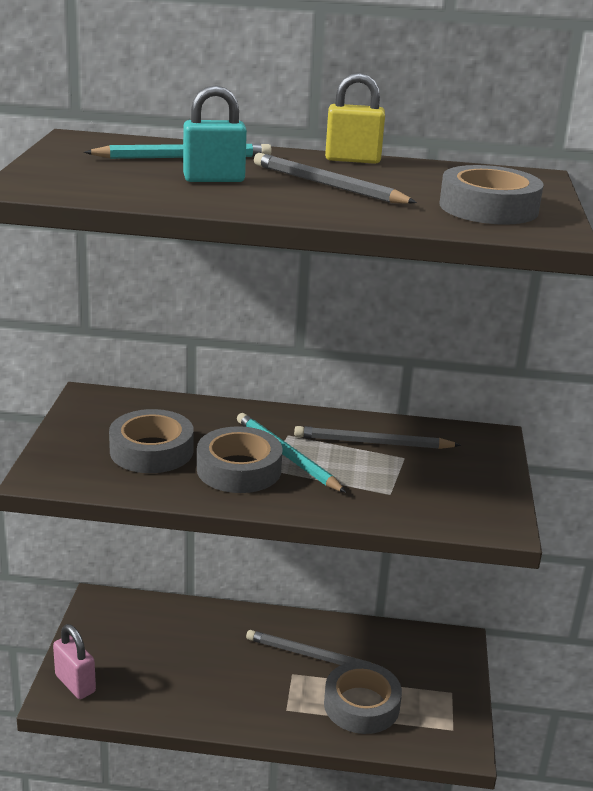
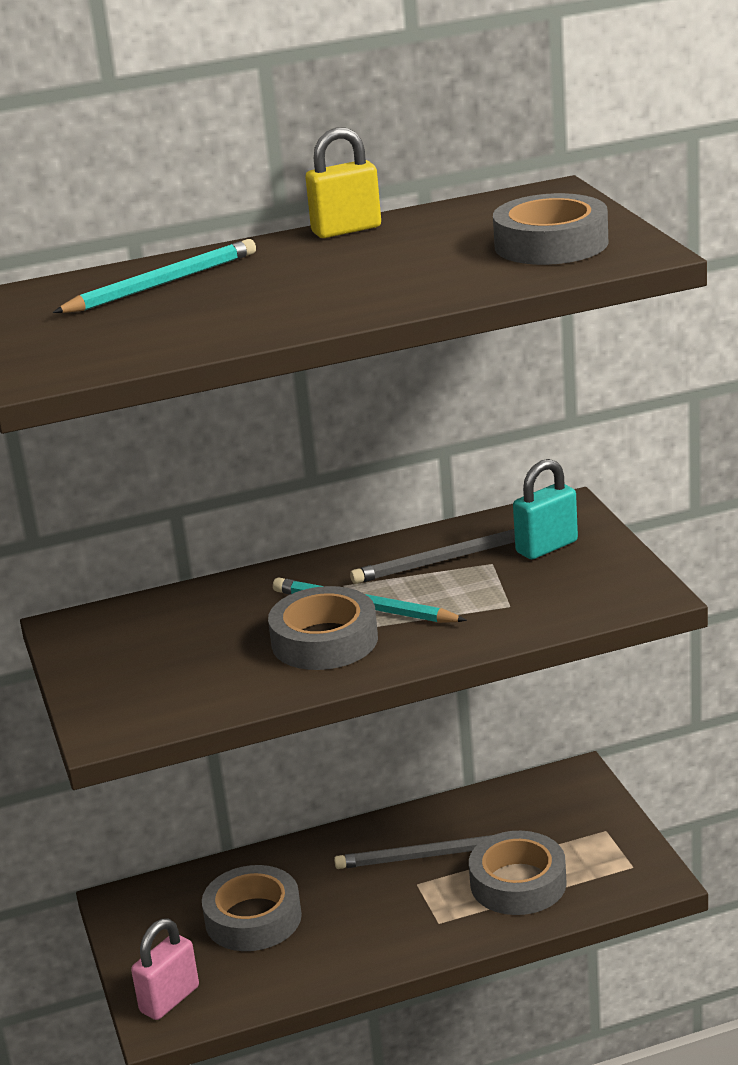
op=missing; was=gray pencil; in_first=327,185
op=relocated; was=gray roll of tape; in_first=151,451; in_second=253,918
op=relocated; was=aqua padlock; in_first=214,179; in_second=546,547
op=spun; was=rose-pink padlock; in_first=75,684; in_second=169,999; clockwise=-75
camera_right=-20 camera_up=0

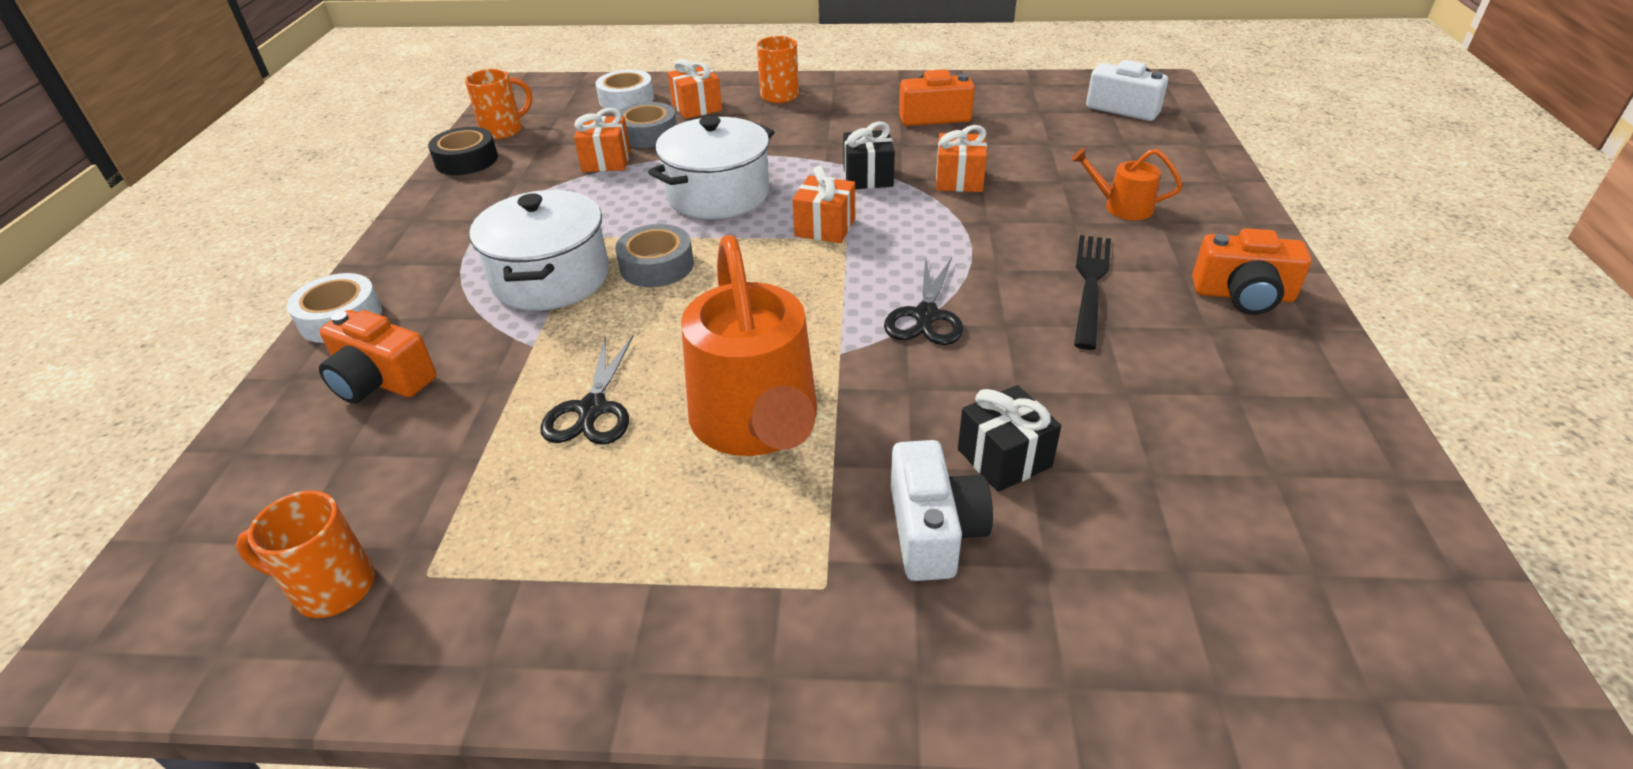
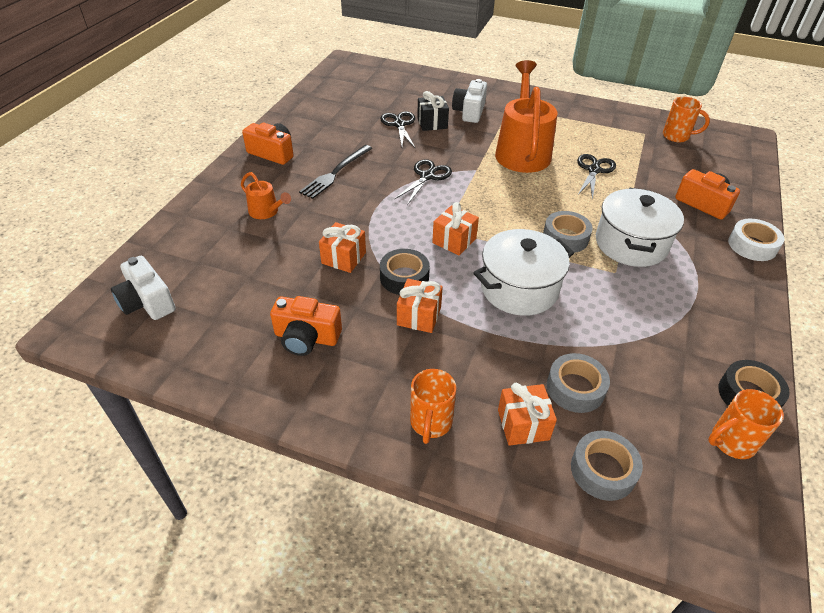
op=appeared; now=black shears; in_second=399,125
op=relocated; was=bright orange wrapped gift; in_first=606,161; in_second=419,316
op=exchanged; was=black wrapped gift; now=black roll of tape; in_first=868,177; in_second=404,277
op=colour; was=pure white roll of tape; now=gray roll of tape; in_first=626,99; in_second=603,470
camera_right=-165 camera_up=5

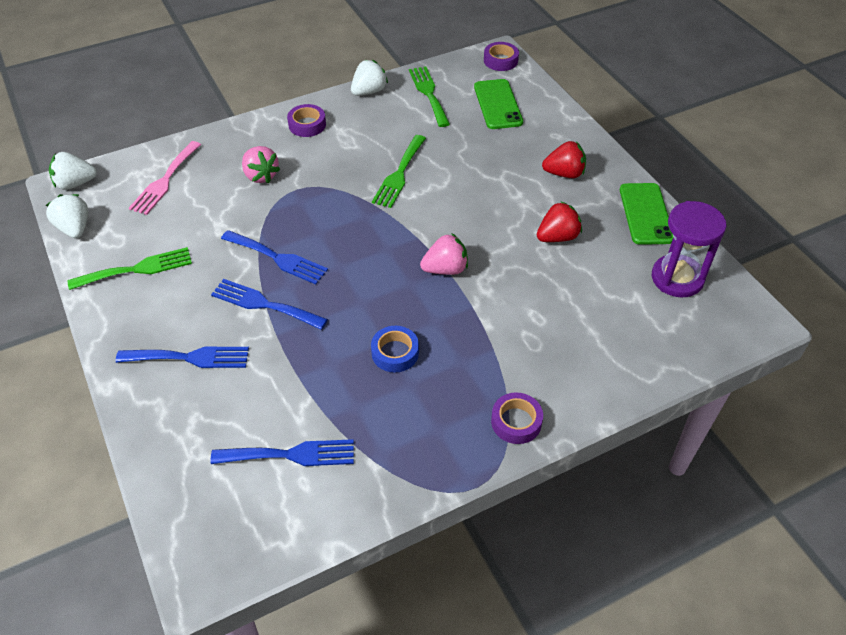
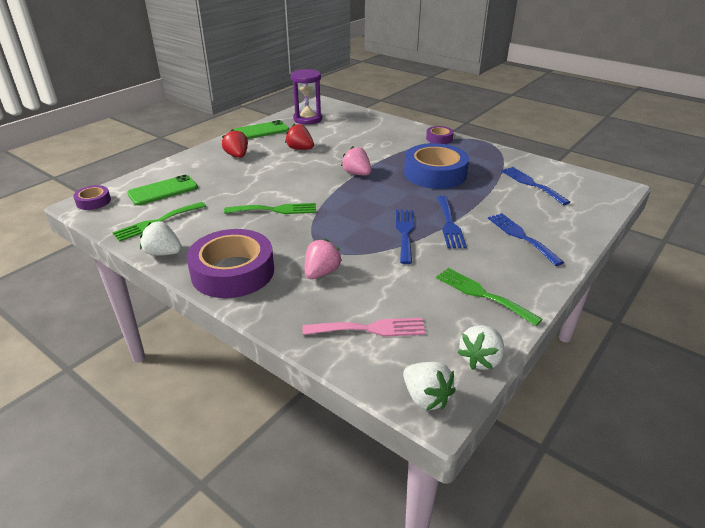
op=size; was=purple roll of tape; in_first=307,125; in_second=233,272; ratio=2.09
op=size; was=cobalt roll of tape; in_first=395,353; in_second=435,174; ratio=2.09
camera_right=-115 camera_up=-15

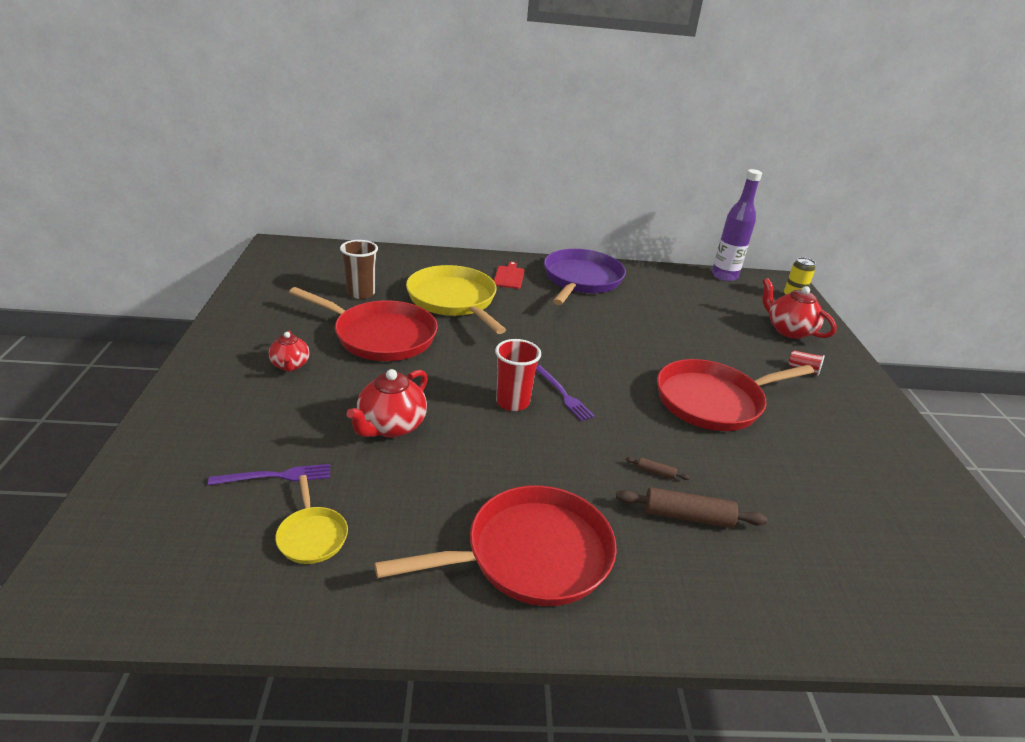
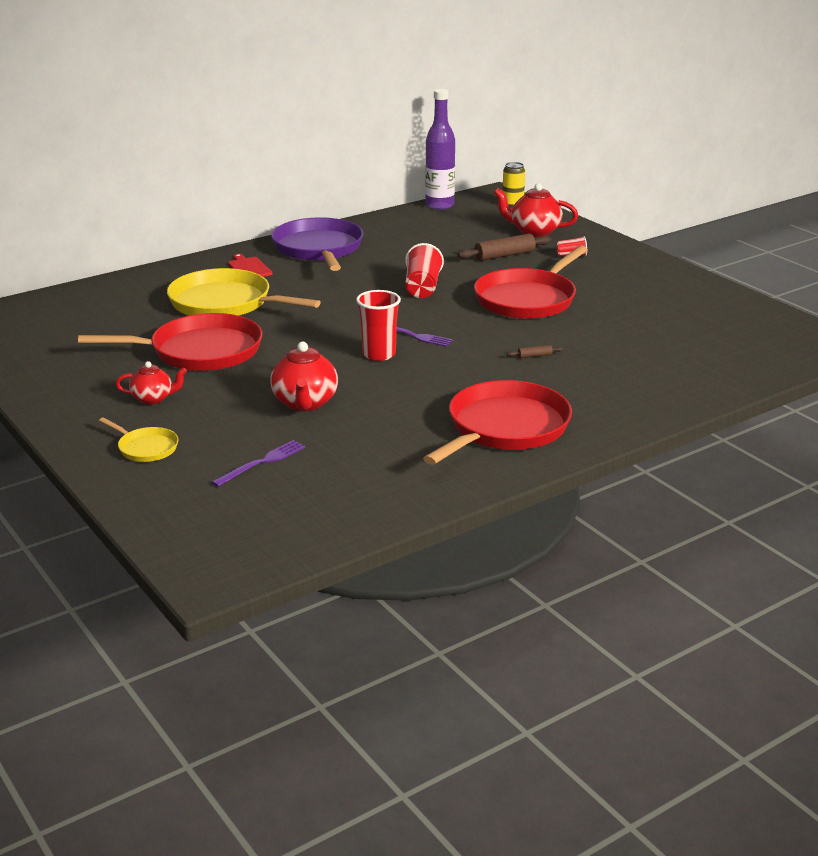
op=missing; was=dark brown beaker; in_first=361,293
op=appeared; now=red beaker; in_second=422,288
op=relocated; was=yellow pan; in_first=312,536; in_second=146,448
op=relocated; was=dark brown rolling pin; in_first=687,516; in_second=504,255
op=spun; was=red china teapot; in_first=290,365; in_second=153,399; clockwise=-45
camera_right=-30 camera_up=-5

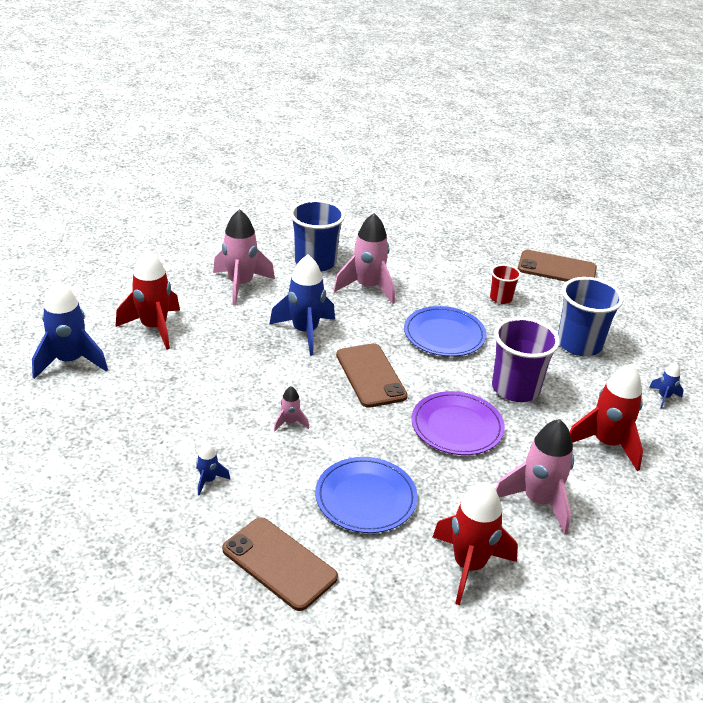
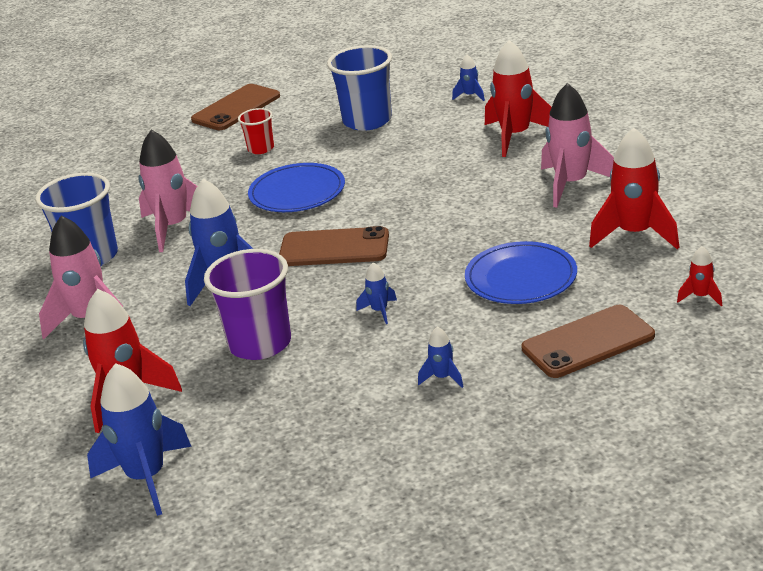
op=missing; was=purple dinner plate; in_first=457,426
op=appeared; now=red spaceship; in_second=701,297
op=relocated; was=purple beaker; in_first=515,388; in_second=260,344
op=colour; was=rose-pink spaceship; now=cobalt spaceship; in_first=290,423; in_second=379,311
camera_right=-60 camera_up=-5

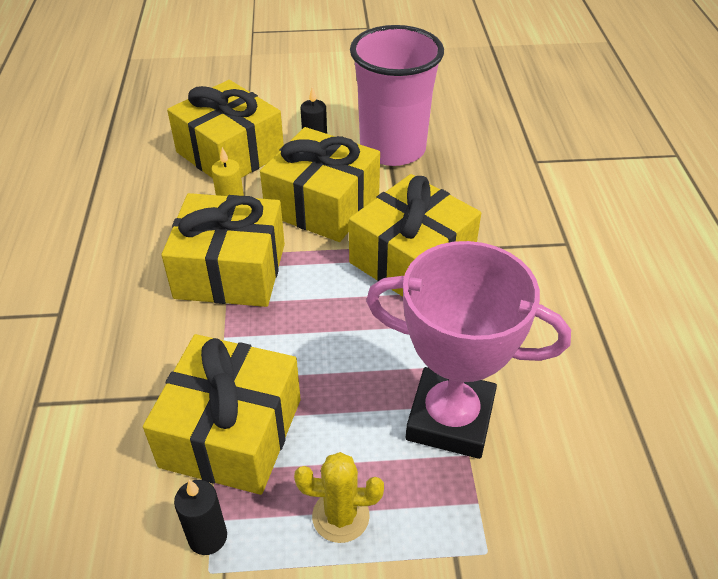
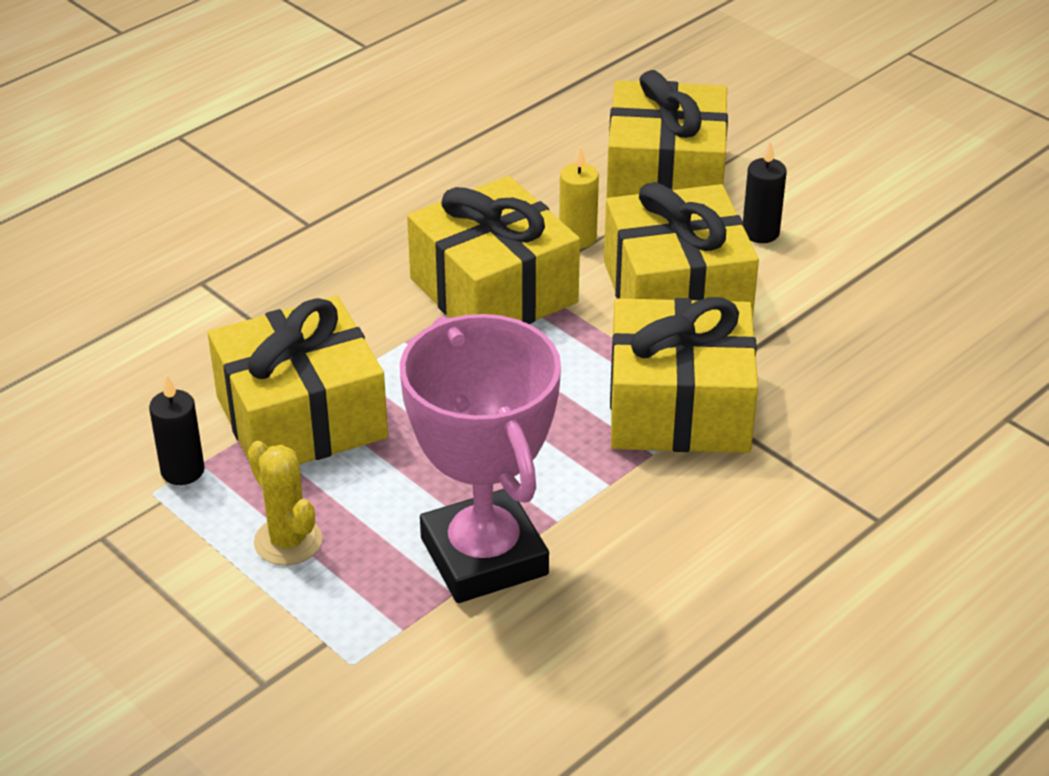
op=missing; was=rose-pink beaker; in_first=392,149
camera_right=50 camera_up=-5

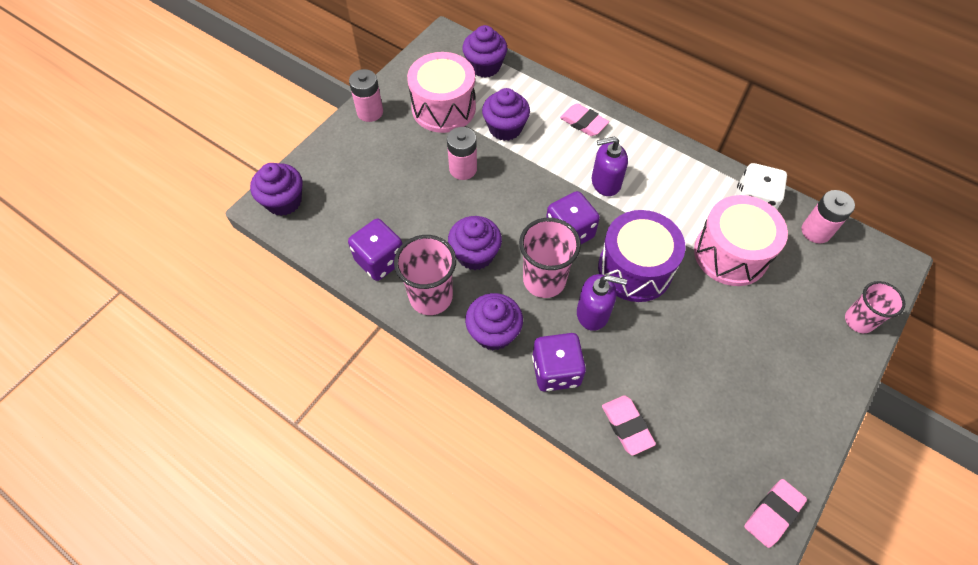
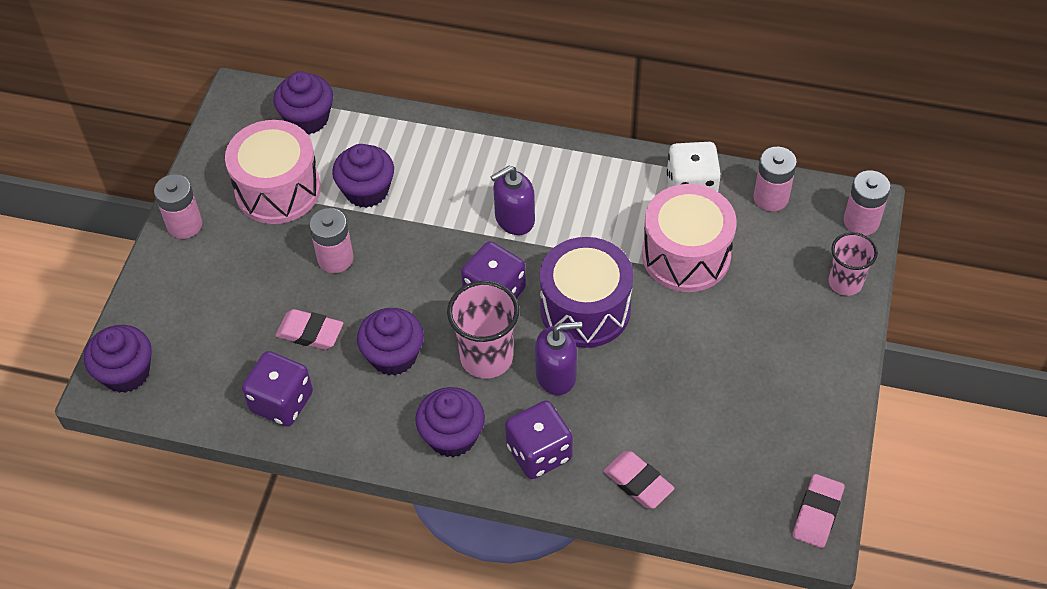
op=missing; was=rose-pink beaker; in_first=431,297
op=appeared; now=rose-pink battery; in_second=861,221
op=relocated; was=rose-pink gum eraser; in_first=583,123; in_second=310,333
camera_right=-20 camera_up=-5

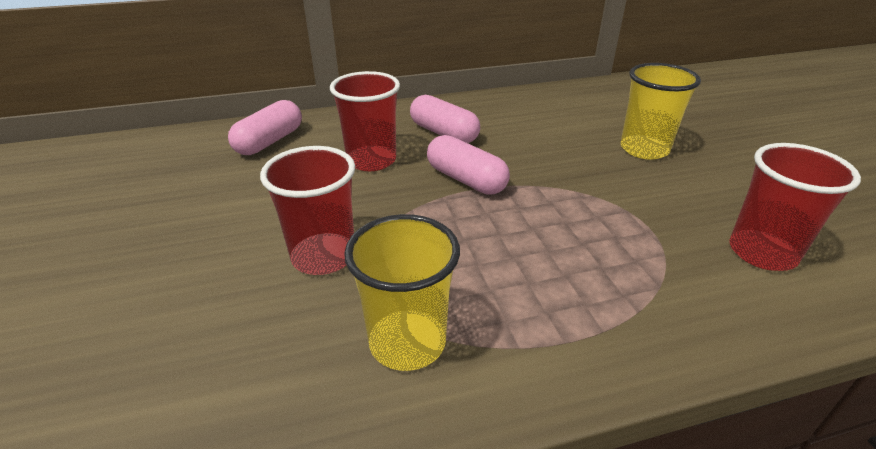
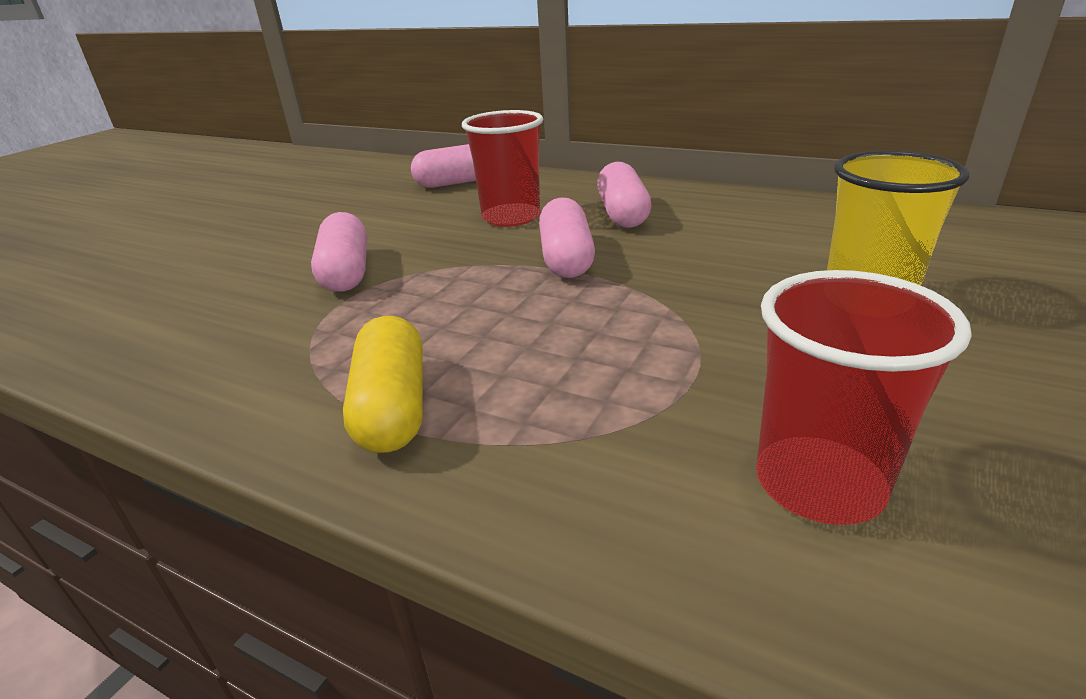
op=missing; was=yellow beaker; in_first=407,342
op=appeared; now=yellow pill shape; in_second=393,407
op=exchanged; was=red beaker; now=rose-pink pill shape; in_first=323,256; in_second=346,272
camera_right=45 camera_up=-5

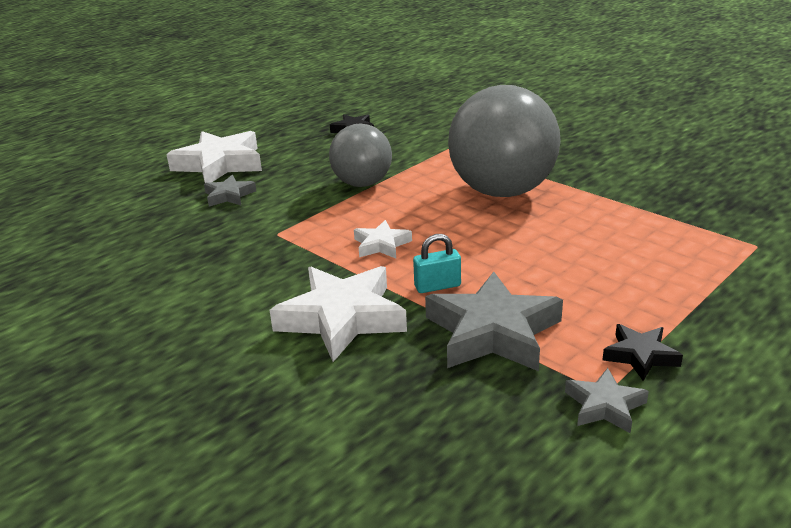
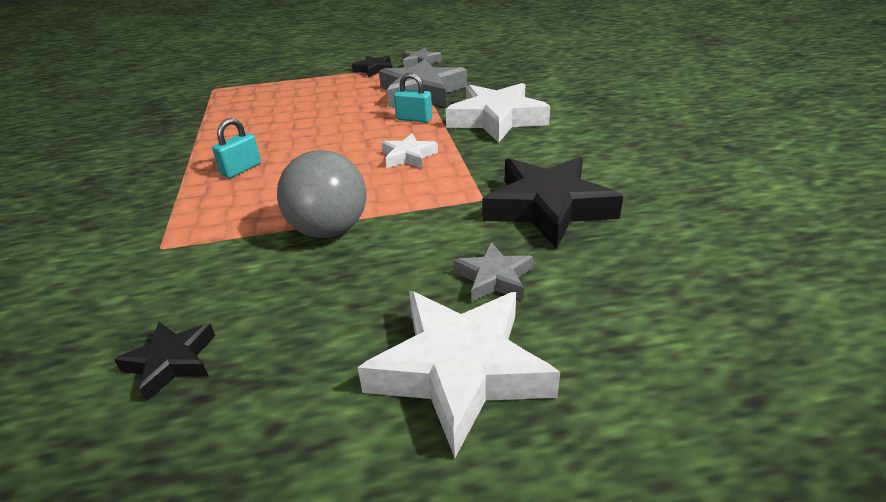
op=appeared; now=black star shape; in_second=548,208
op=exchanged; was=gray play ball; now=aqua padlock; in_first=502,191; in_second=241,169
camera_right=-145 camera_up=5

